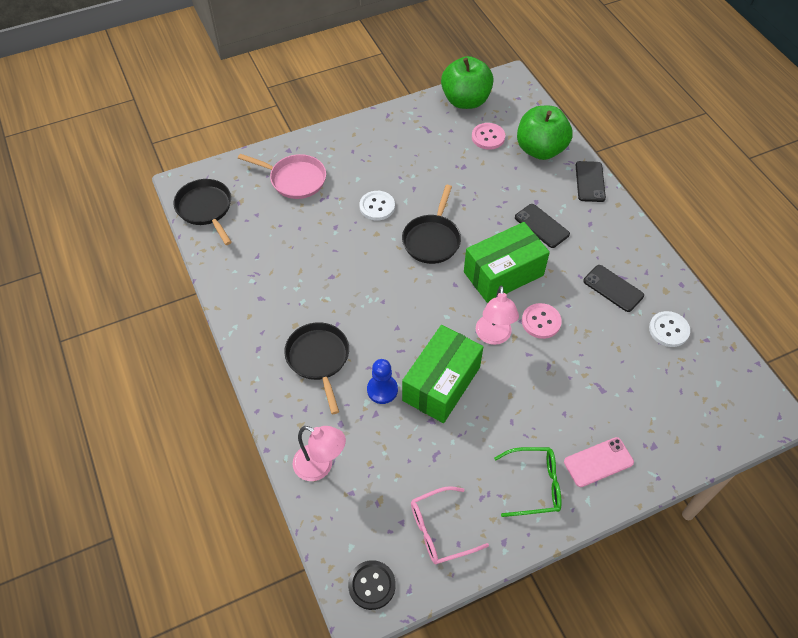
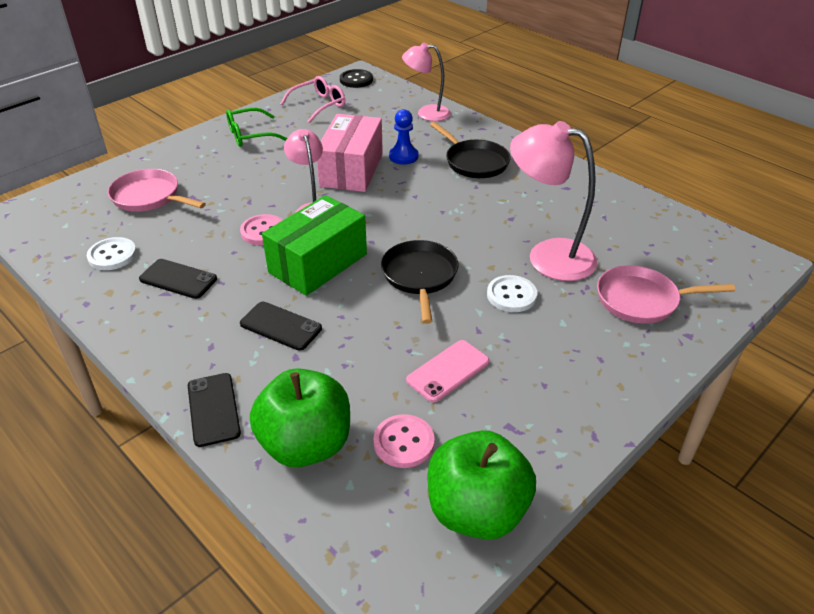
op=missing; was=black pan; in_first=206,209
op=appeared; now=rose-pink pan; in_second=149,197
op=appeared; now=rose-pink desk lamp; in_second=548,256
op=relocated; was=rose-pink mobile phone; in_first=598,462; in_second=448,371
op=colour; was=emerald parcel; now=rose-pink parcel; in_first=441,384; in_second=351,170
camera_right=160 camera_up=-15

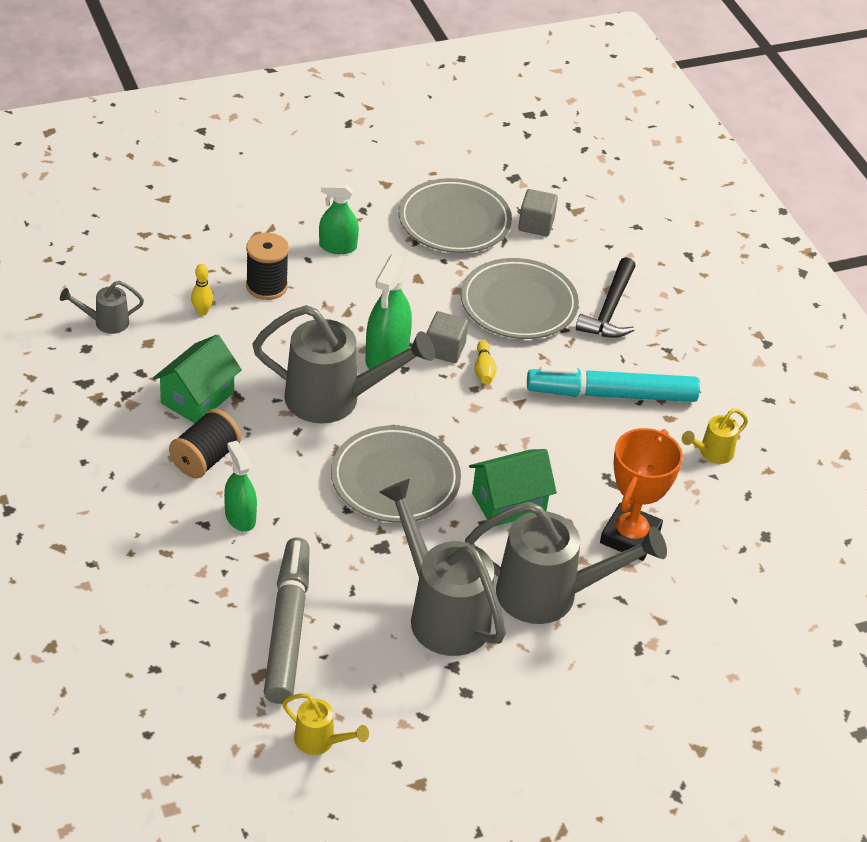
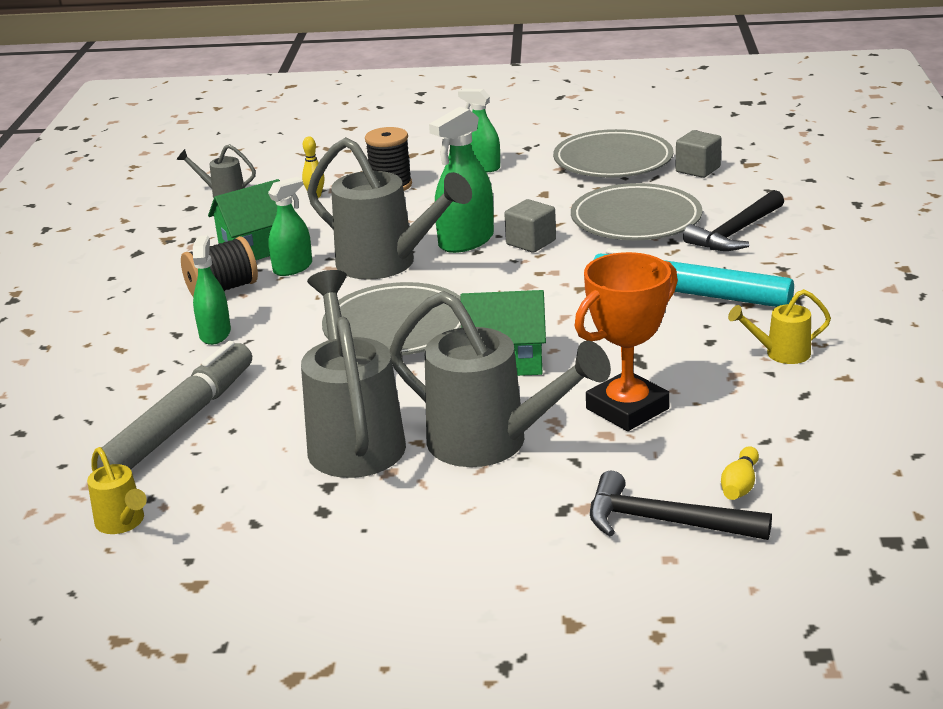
op=appeared; now=emerald sprayer; in_second=293,268
op=appeared; now=black hammer; in_second=665,522
op=relocated; was=yellow bowling pin; in_first=484,370; in_second=740,485
camera_right=30 camera_up=-15

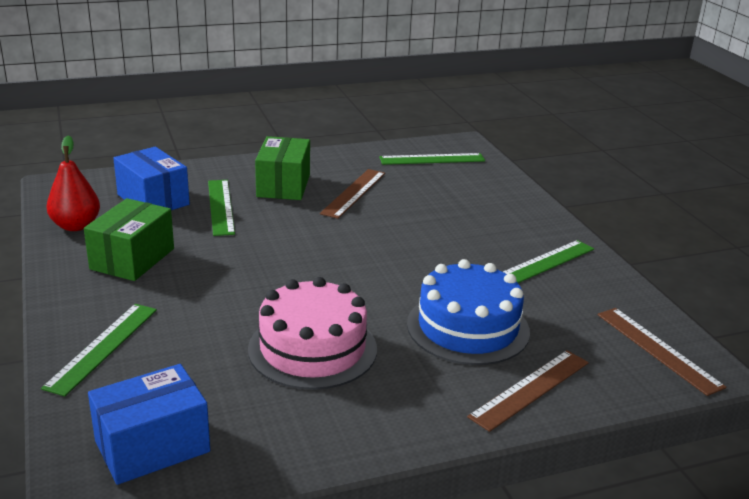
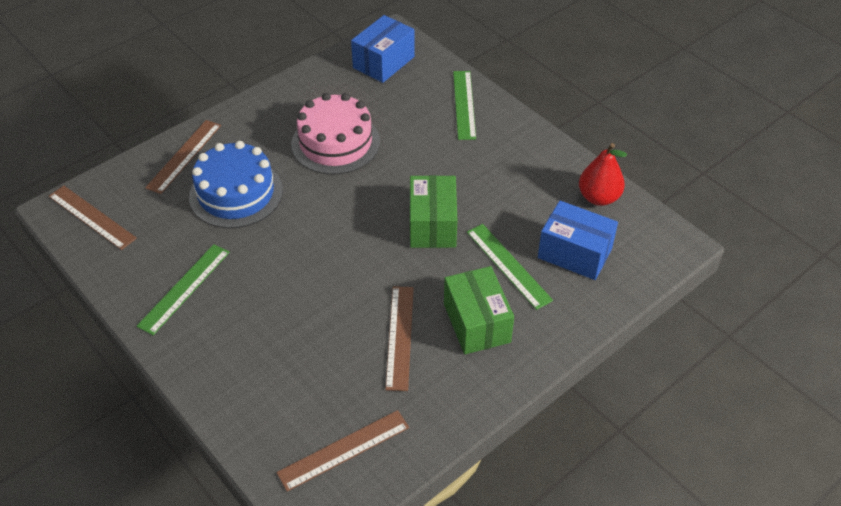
op=relocated; was=emerald parcel; in_first=132,259; in_second=432,225
op=colour; was=emerald ruler; now=dark brown ruler; in_first=432,159; in_second=343,449
camera_right=160 camera_up=20

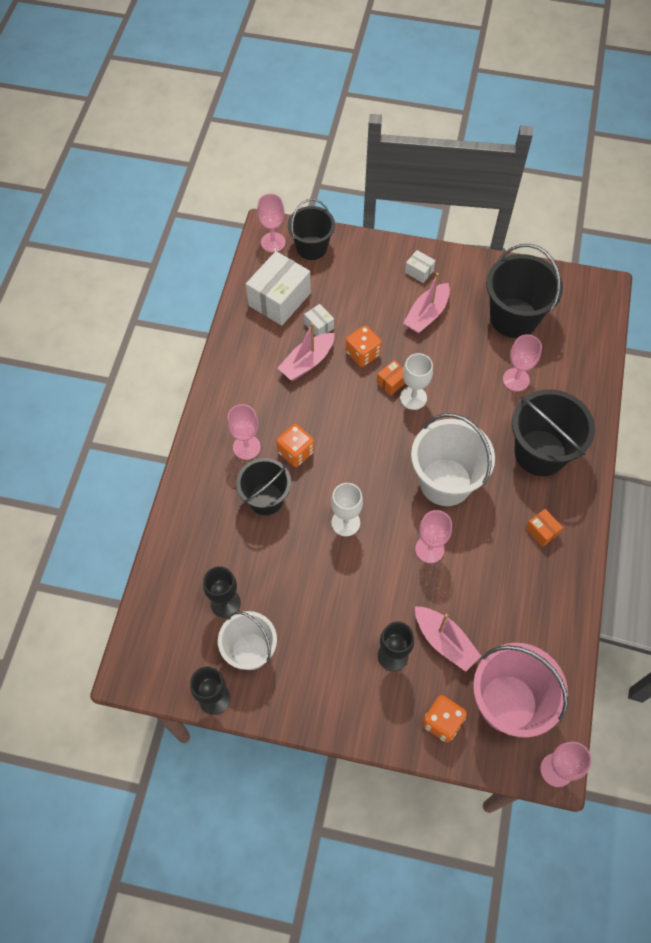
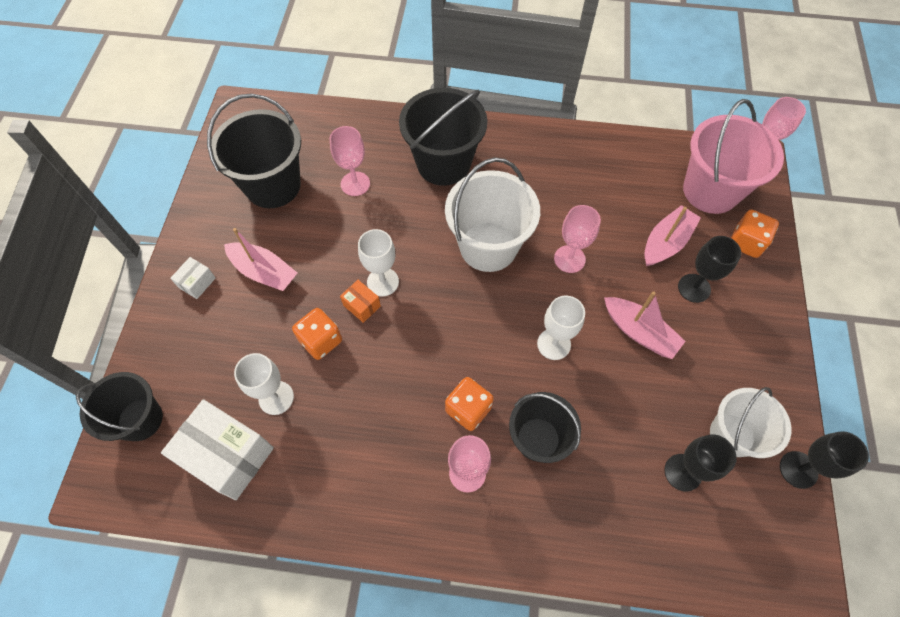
op=missing; was=rose-pink chalice; in_first=273,242
op=missing; was=bright orange parcel; in_first=541,531
op=relocated; was=rose-pink toy boat; in_first=307,362; in_second=639,332
op=exchanged; was=pure white parcel; now=pure white chalice; in_first=319,326; in_second=276,398
camera_right=-95 camera_up=0

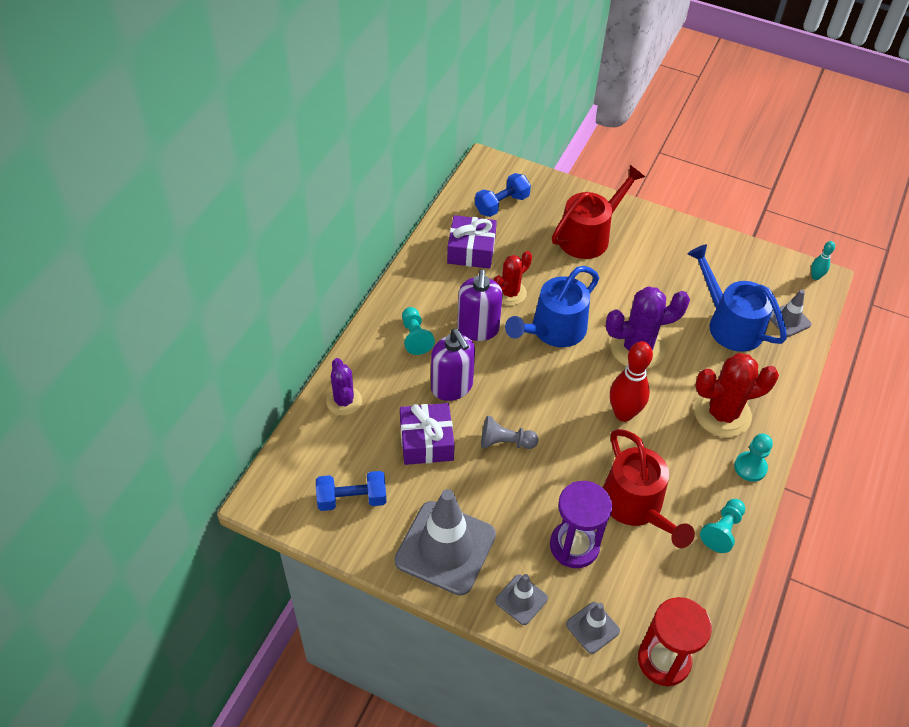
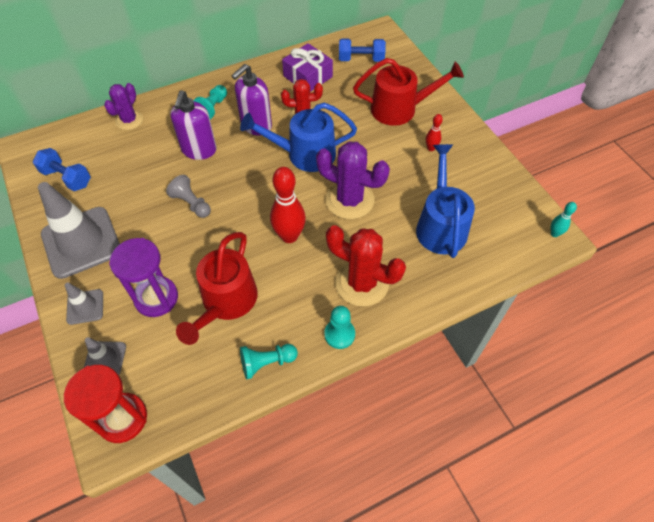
op=missing; was=purple wrapped gift; in_first=426,441
op=missing; was=gray road cone; in_first=789,320
op=appeared; now=red bowling pin; in_second=431,148
camera_right=40 camera_up=5

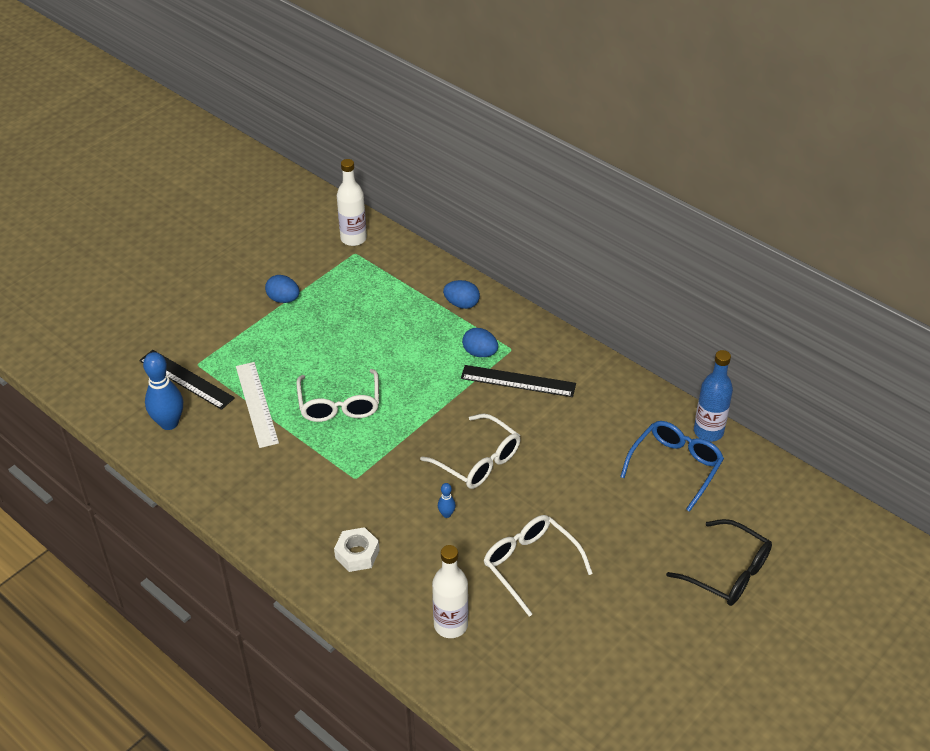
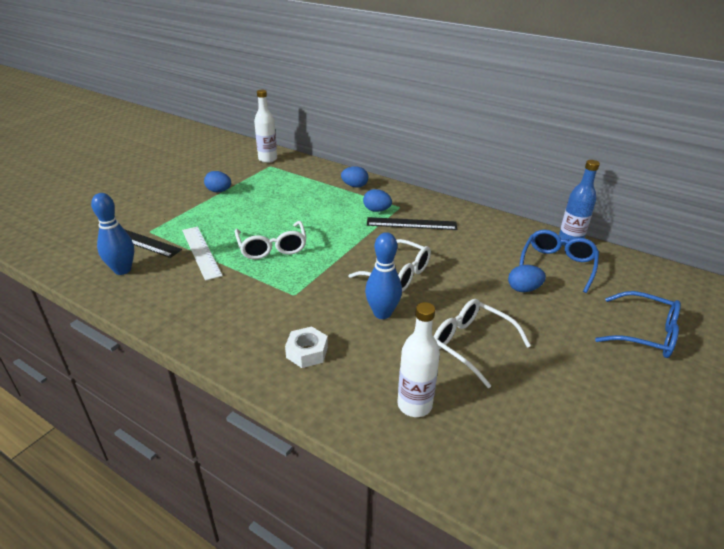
op=appeared; now=cobalt egg; in_second=523,289
op=colour; was=black eyeglasses; now=cobalt eyeglasses; in_first=728,573; in_second=645,334
op=size; was=cobalt bowling pin; in_first=446,514; in_second=382,313; ratio=2.2
camera_right=-10 camera_up=-10

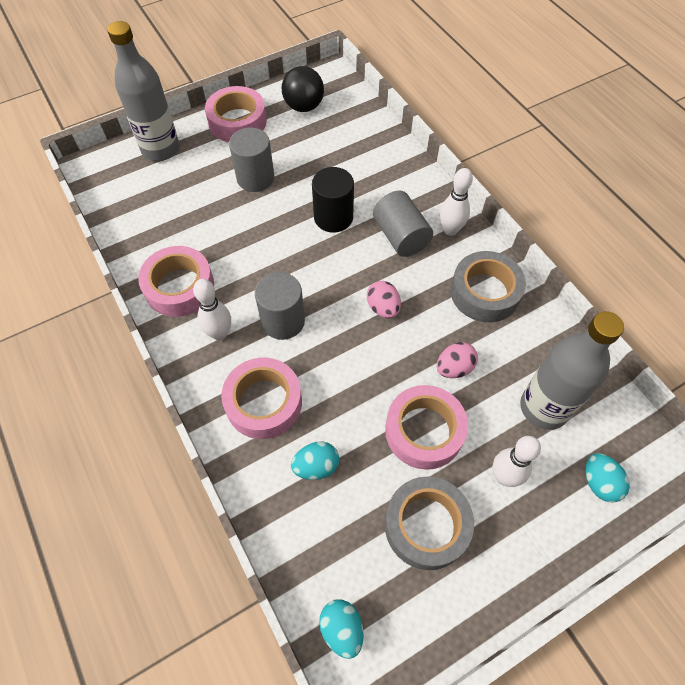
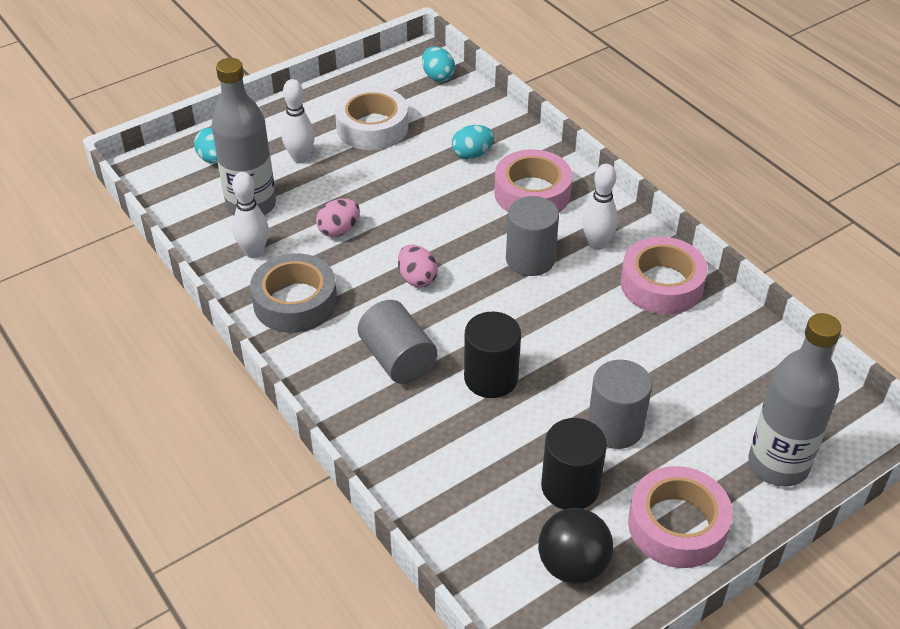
op=missing; was=rose-pink roll of tape; in_first=424,431
op=appeared; now=black cylinder; in_second=570,486
op=relocated; was=pure white bowling pin; in_first=450,230; in_second=254,252
op=colour; was=gray roll of tape; now=pure white roll of tape; in_first=426,525; in_second=372,127
camera_right=175 camera_up=-15

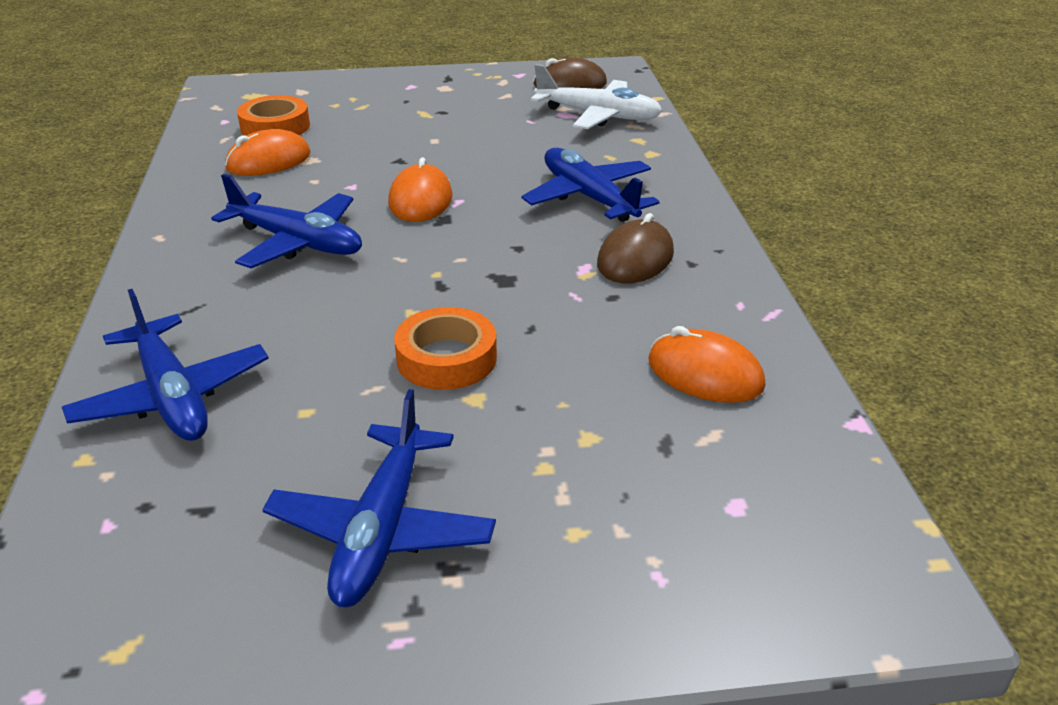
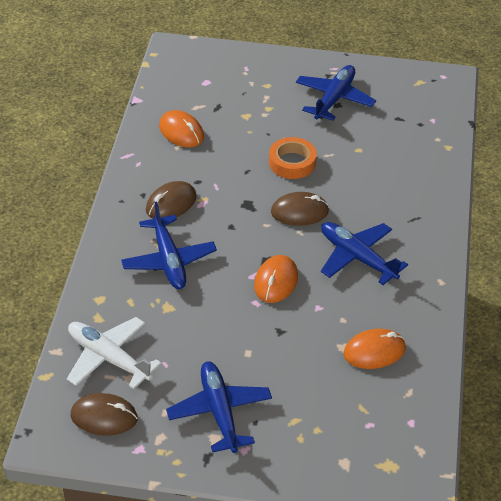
op=missing; was=bright orange roll of tape; in_first=275,127
op=appeared; now=dark brown computer mouse; in_second=299,212
op=relocated; was=cobalt toy plane; in_first=172,396; in_second=219,411
camera_right=-165 camera_up=10

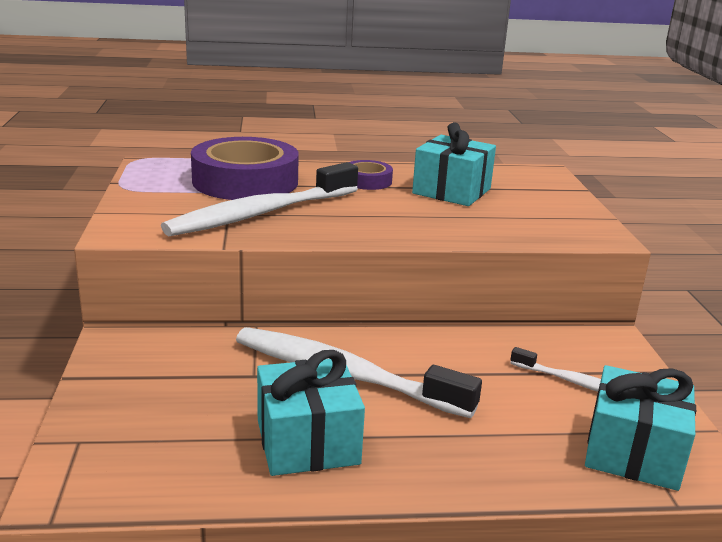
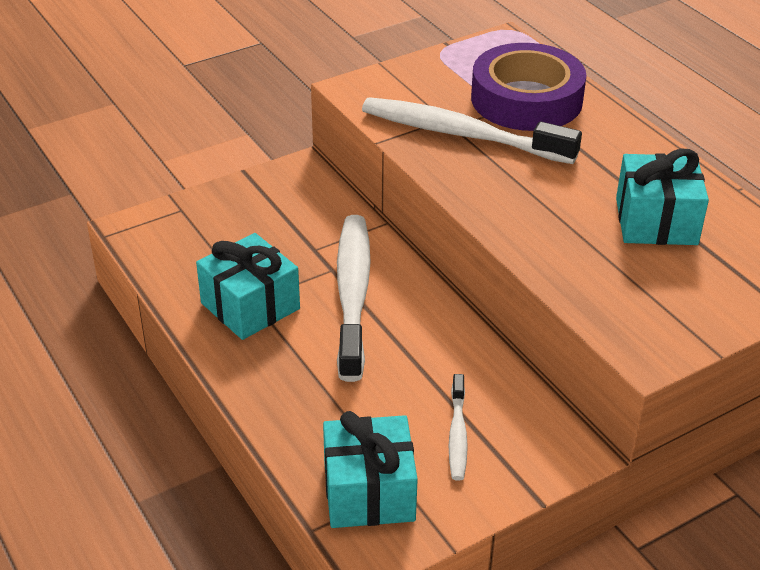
op=missing; was=purple roll of tape; in_first=367,181
camera_right=65 camera_up=15

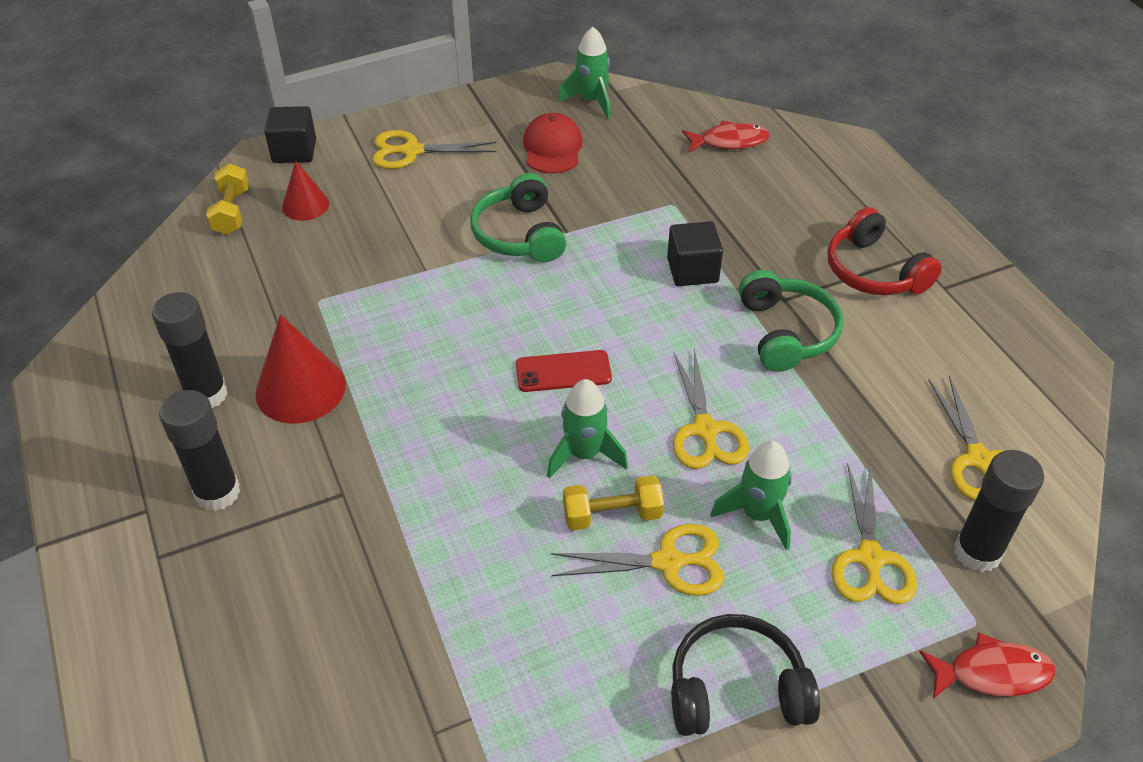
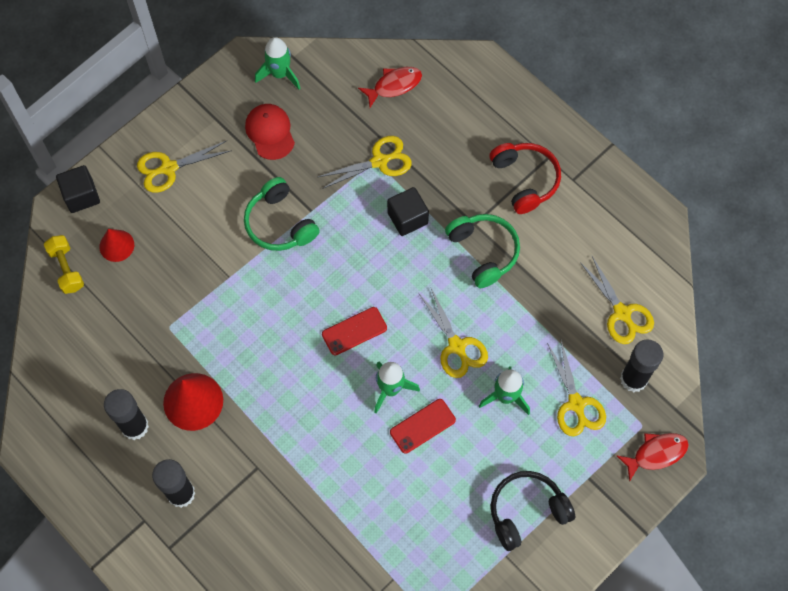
op=relocated; was=yellow shears; in_first=668,562; in_second=379,161
op=exchanged; was=yellow hand weight; now=red mobile phone; in_first=612,515; in_second=422,426
op=spun; was=red headset; in_first=874,271; in_second=525,180; clockwise=-150
camera_right=-20 camera_up=20

